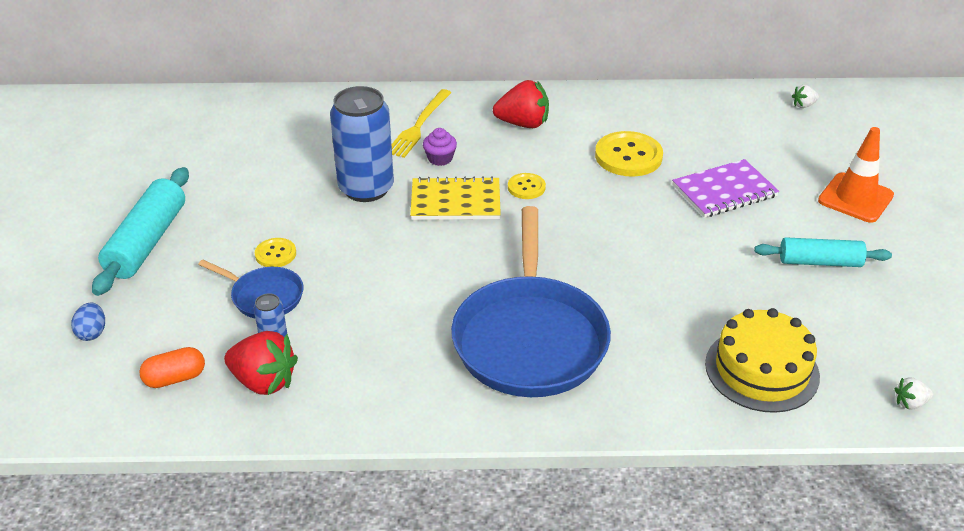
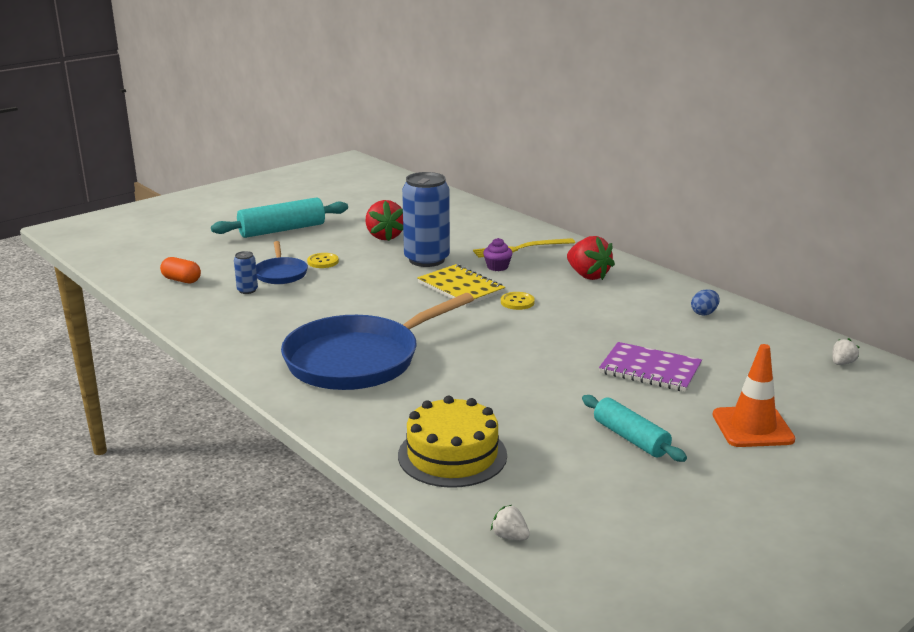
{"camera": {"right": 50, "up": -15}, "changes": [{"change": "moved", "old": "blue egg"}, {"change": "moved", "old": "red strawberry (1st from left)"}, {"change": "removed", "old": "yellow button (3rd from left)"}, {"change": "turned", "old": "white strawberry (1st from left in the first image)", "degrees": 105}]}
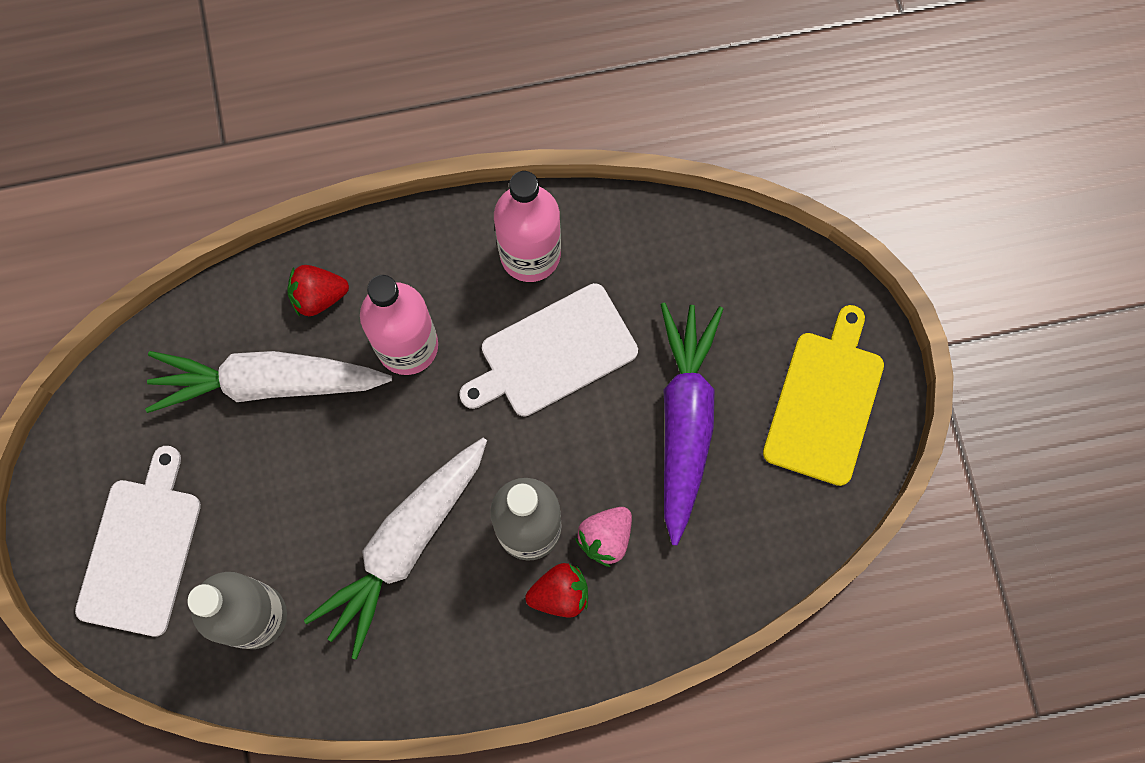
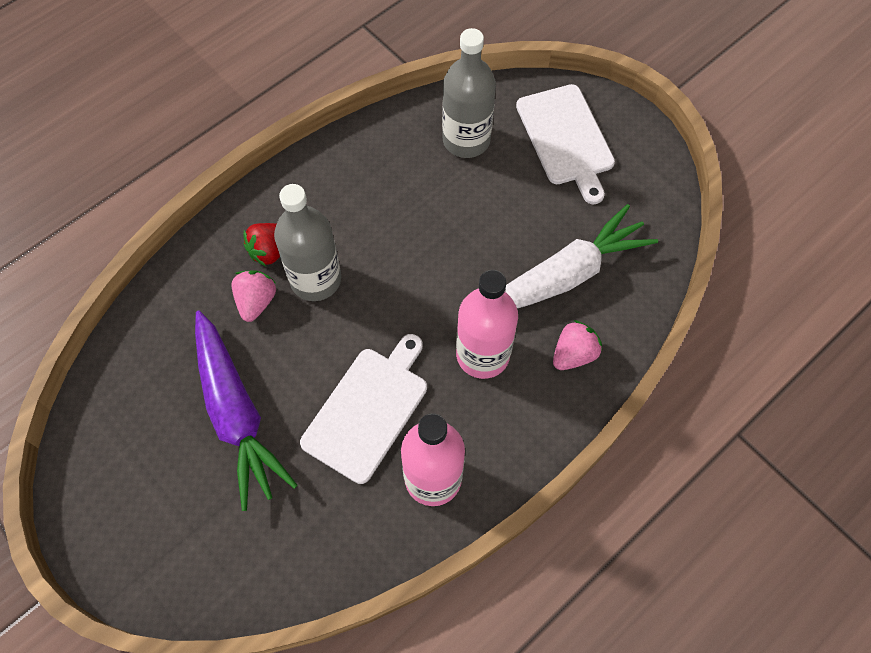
{"camera": {"right": 150, "up": -10}, "changes": [{"change": "recoloured", "old": "red strawberry (1st from left)", "new": "pink strawberry (2nd from left)"}, {"change": "removed", "old": "white carrot (2nd from left)"}, {"change": "removed", "old": "yellow cutting board"}]}
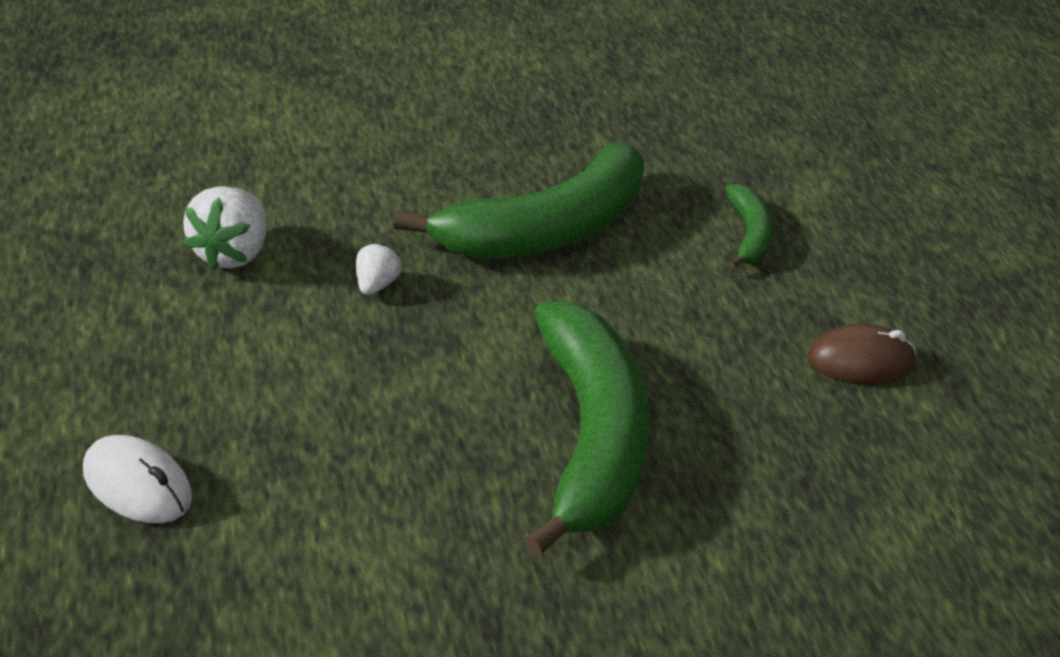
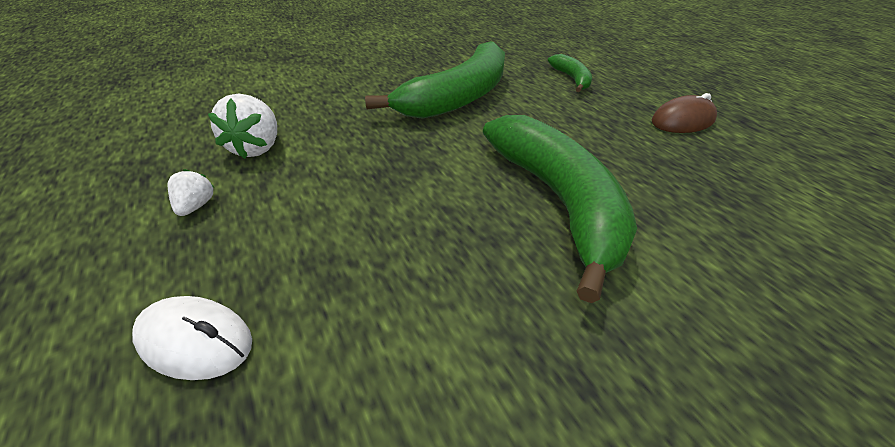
{"camera": {"right": -10, "up": 0}, "changes": [{"change": "moved", "old": "white strawberry (2nd from left in the first image)", "new": "white strawberry (1st from left)"}]}
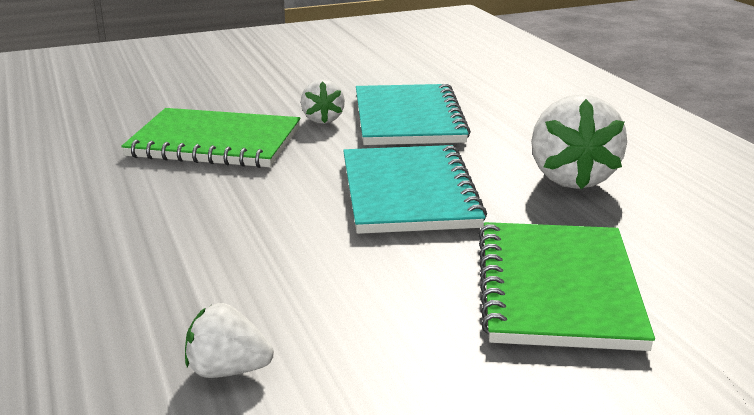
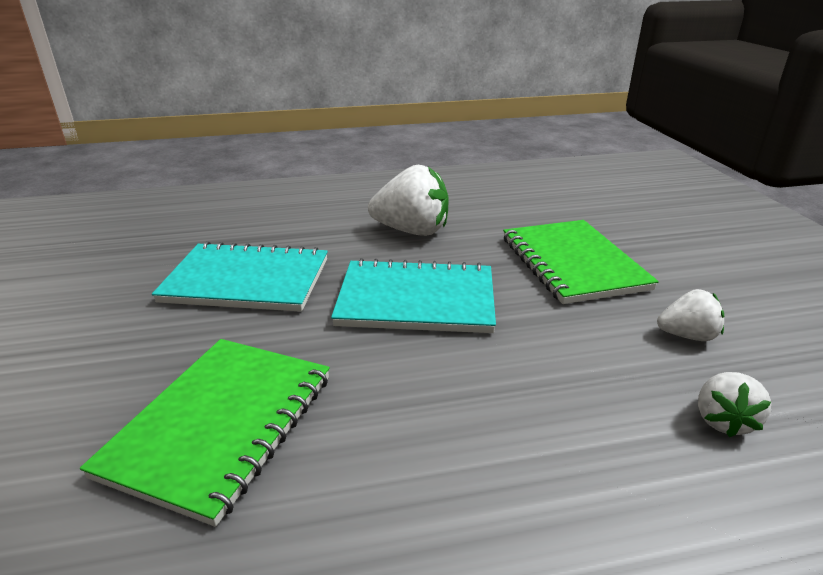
{"camera": {"right": -80, "up": 5}, "changes": [{"change": "moved", "old": "white strawberry (2nd from left)"}, {"change": "turned", "old": "green notebook (2nd from left)", "degrees": 60}]}
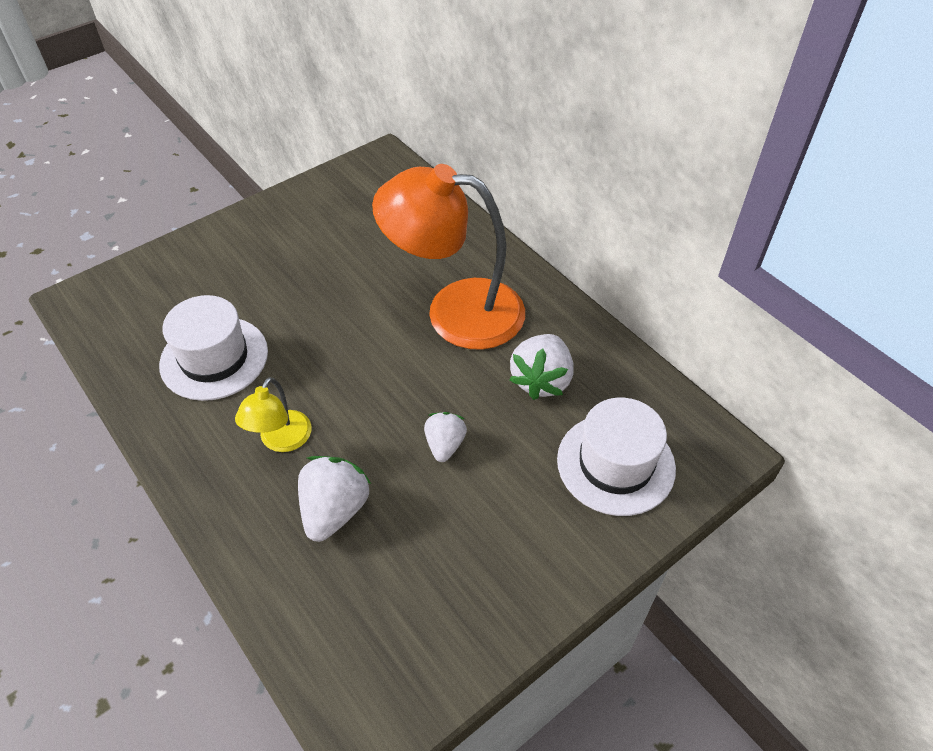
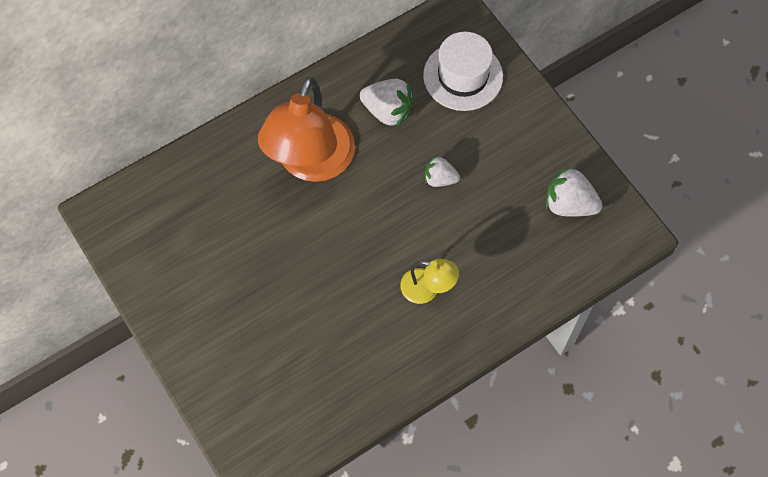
{"camera": {"right": -85, "up": 15}, "changes": [{"change": "removed", "old": "white hat (1st from left)"}, {"change": "moved", "old": "white strawberry (1st from left in the first image)", "new": "white strawberry (3rd from left)"}]}
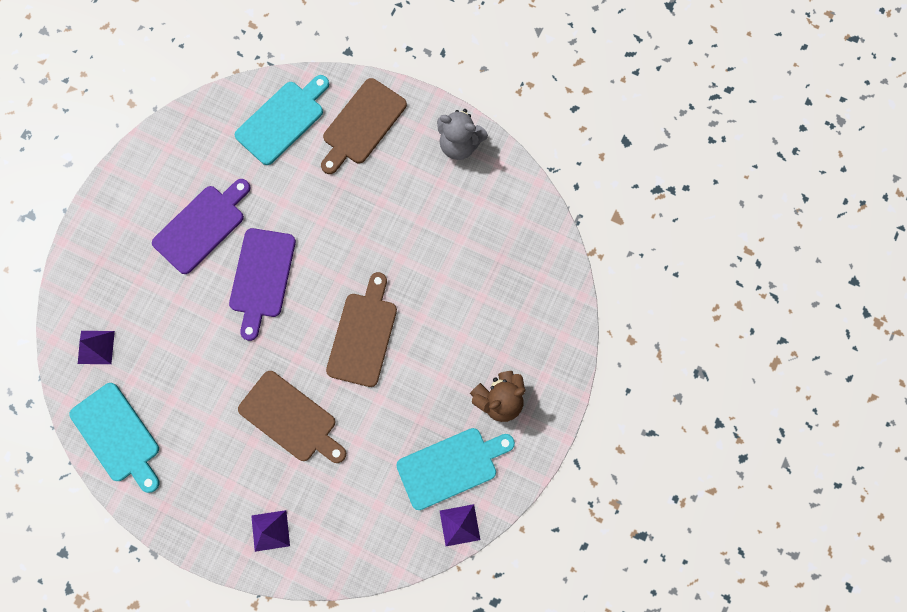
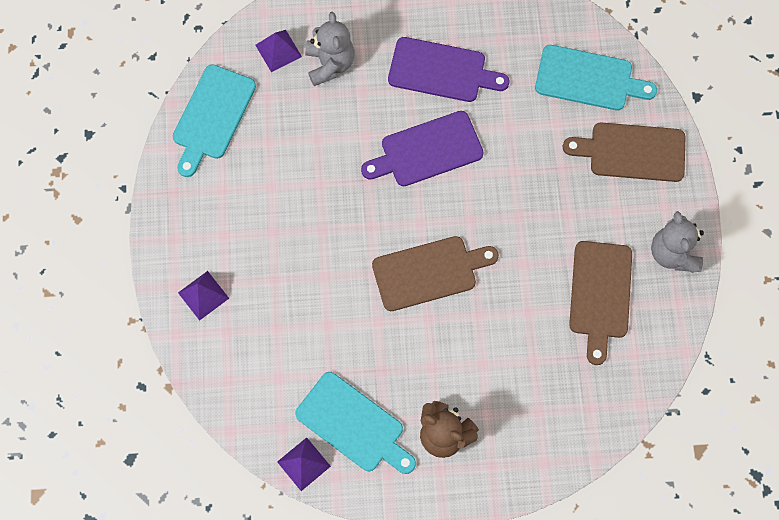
{"camera": {"right": 60, "up": -5}, "changes": [{"change": "moved", "old": "brown cutting board (1st from left in the first image)", "new": "brown cutting board (2nd from left)"}, {"change": "added", "new": "grey teddy bear (1st from left)"}]}
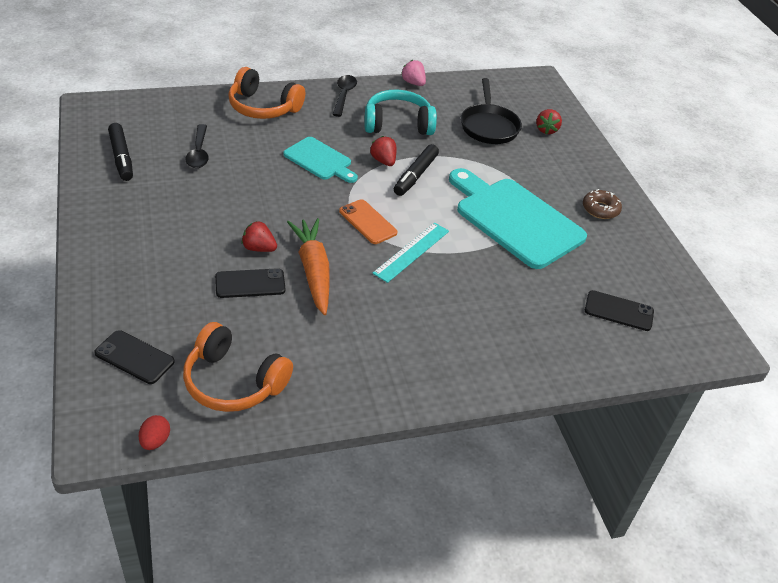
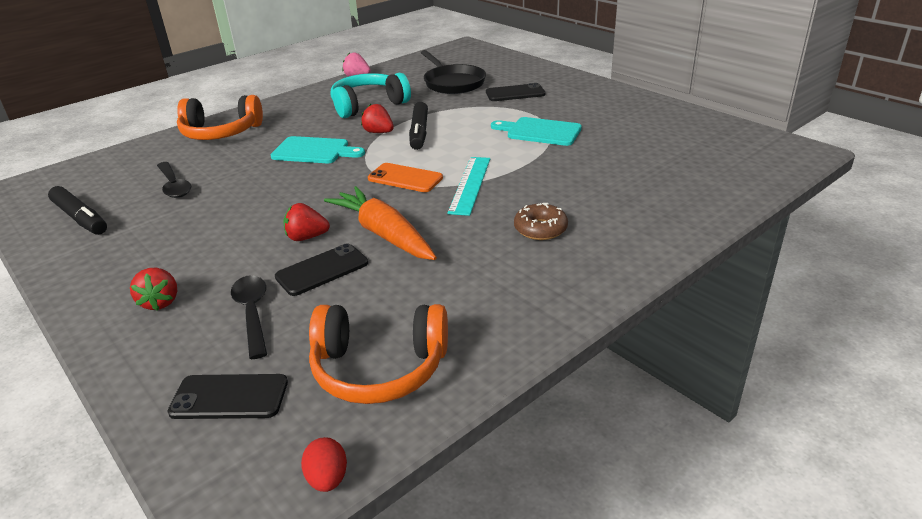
{"camera": {"right": -20, "up": -10}, "changes": [{"change": "moved", "old": "black spoon (2nd from left)"}, {"change": "resized", "old": "turquoise cutting board (2nd from left)", "factor": 0.55}, {"change": "moved", "old": "red strawberry (3rd from left in the first image)", "new": "red strawberry (1st from left)"}, {"change": "moved", "old": "brown donut"}, {"change": "moved", "old": "black phone (3rd from left)"}]}
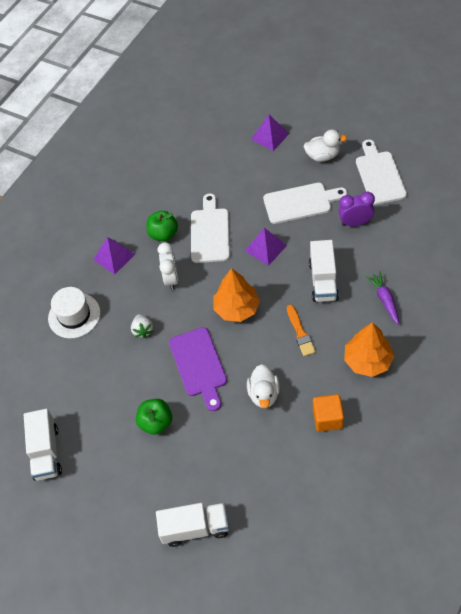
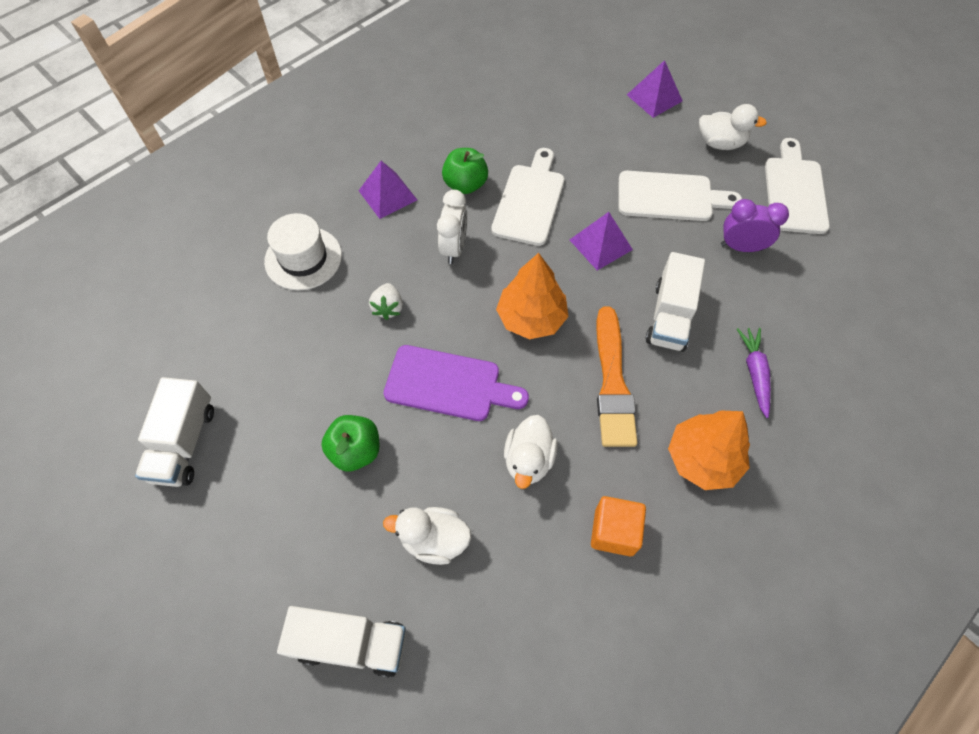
{"camera": {"right": 10, "up": 5}, "changes": [{"change": "turned", "old": "purple cutting board", "degrees": -75}, {"change": "resized", "old": "orange brush", "factor": 1.65}, {"change": "added", "new": "white duck (1st from left)"}]}
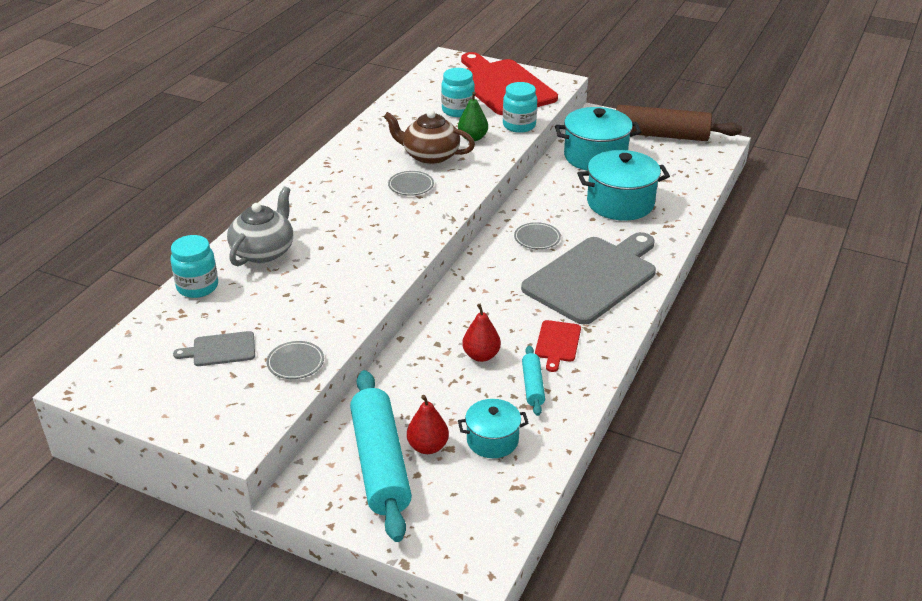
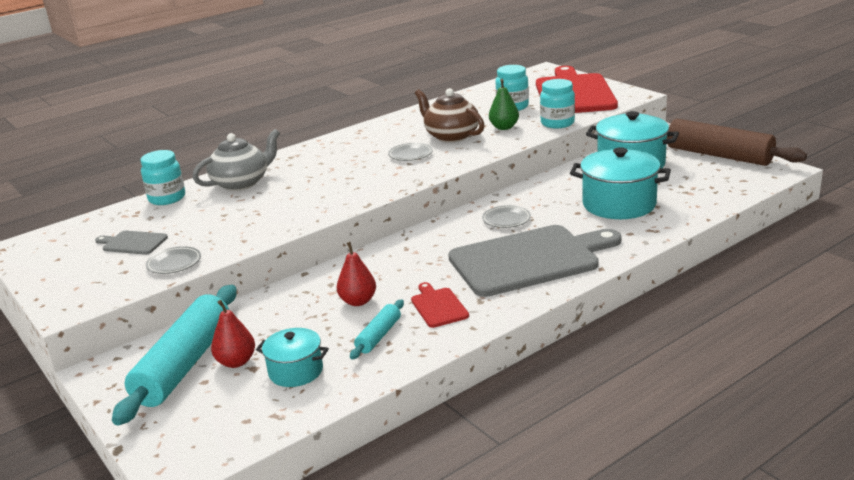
{"camera": {"right": 30, "up": -10}, "changes": [{"change": "turned", "old": "red cutting board (2nd from left in the first image)", "degrees": 120}]}
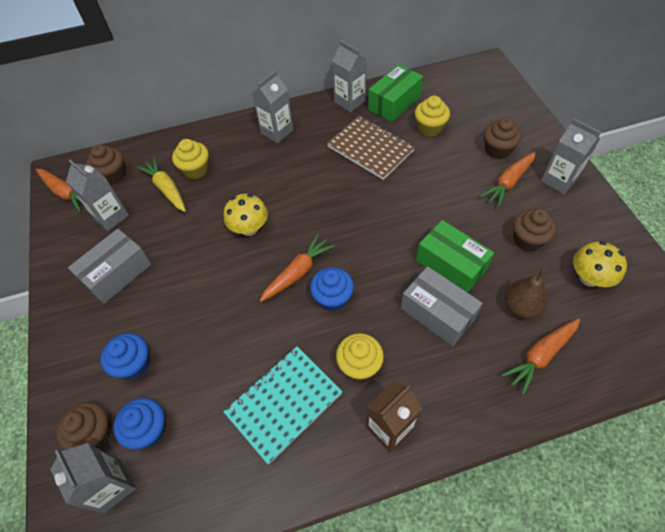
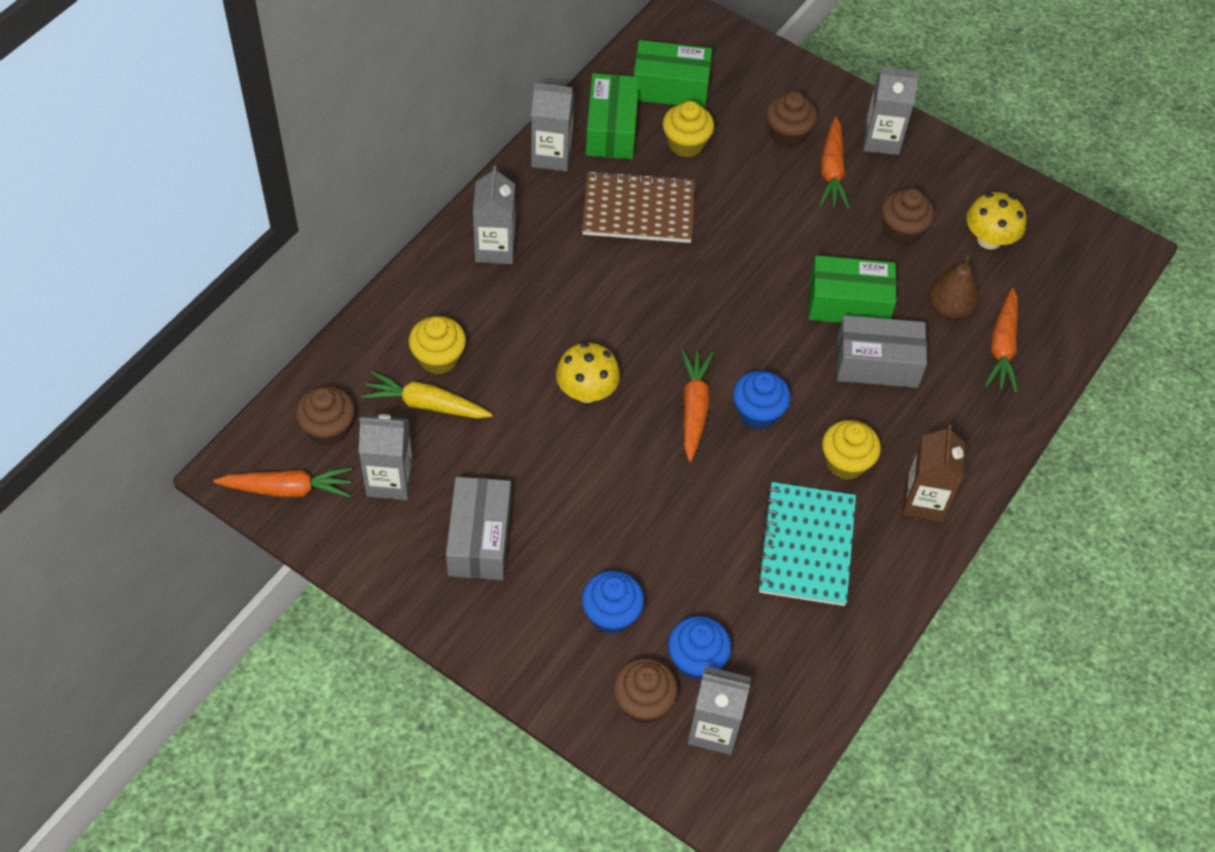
{"camera": {"right": -45, "up": 0}, "changes": [{"change": "added", "new": "green box (2nd from left)"}]}
